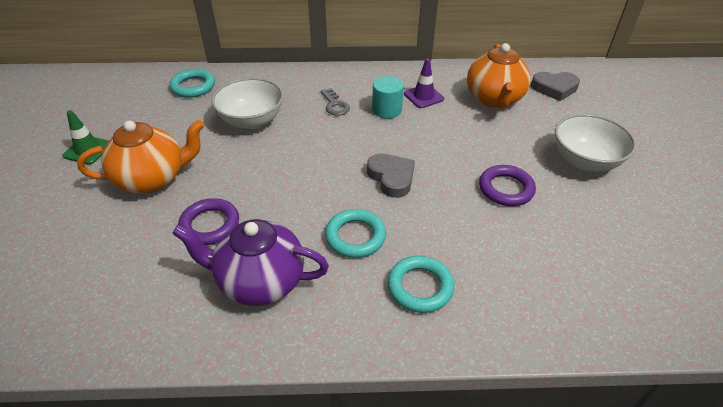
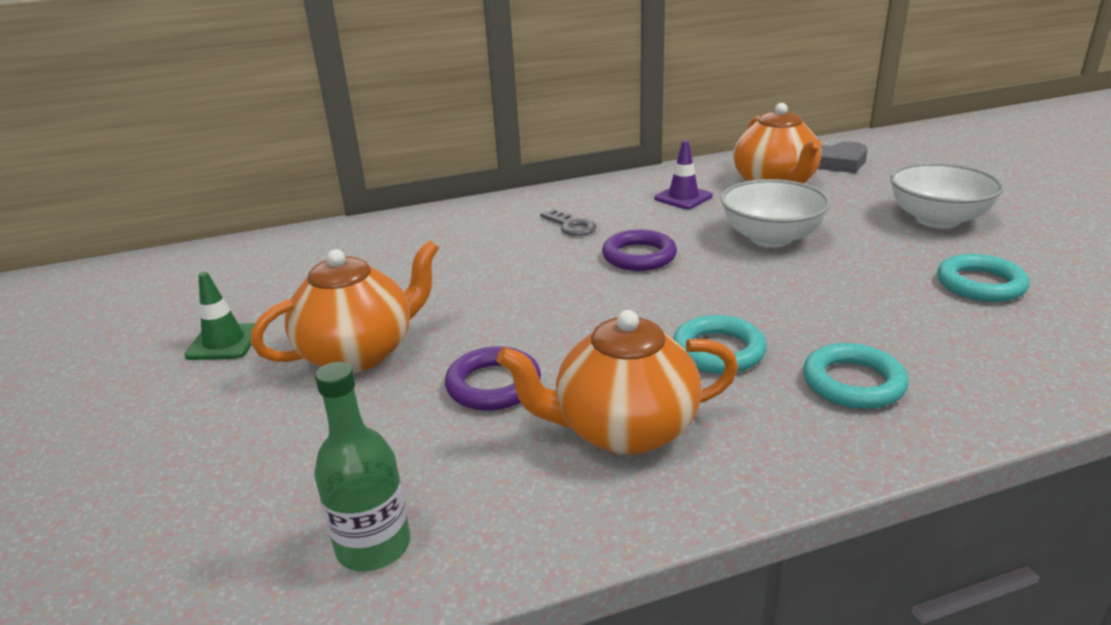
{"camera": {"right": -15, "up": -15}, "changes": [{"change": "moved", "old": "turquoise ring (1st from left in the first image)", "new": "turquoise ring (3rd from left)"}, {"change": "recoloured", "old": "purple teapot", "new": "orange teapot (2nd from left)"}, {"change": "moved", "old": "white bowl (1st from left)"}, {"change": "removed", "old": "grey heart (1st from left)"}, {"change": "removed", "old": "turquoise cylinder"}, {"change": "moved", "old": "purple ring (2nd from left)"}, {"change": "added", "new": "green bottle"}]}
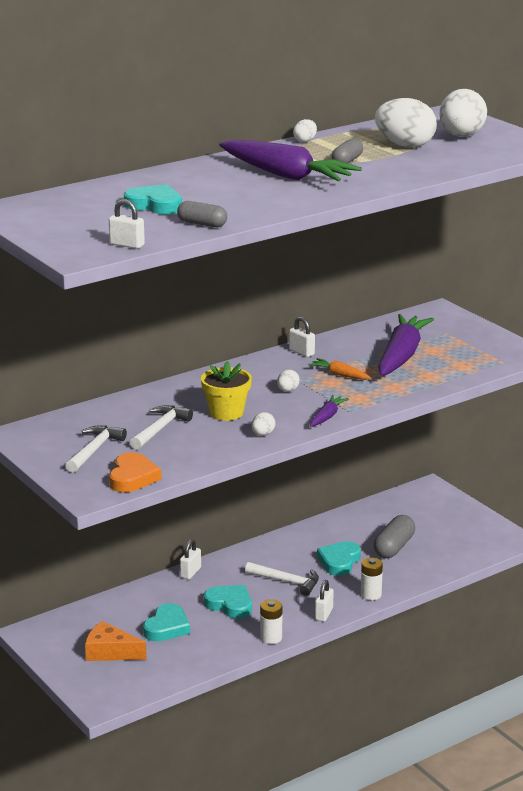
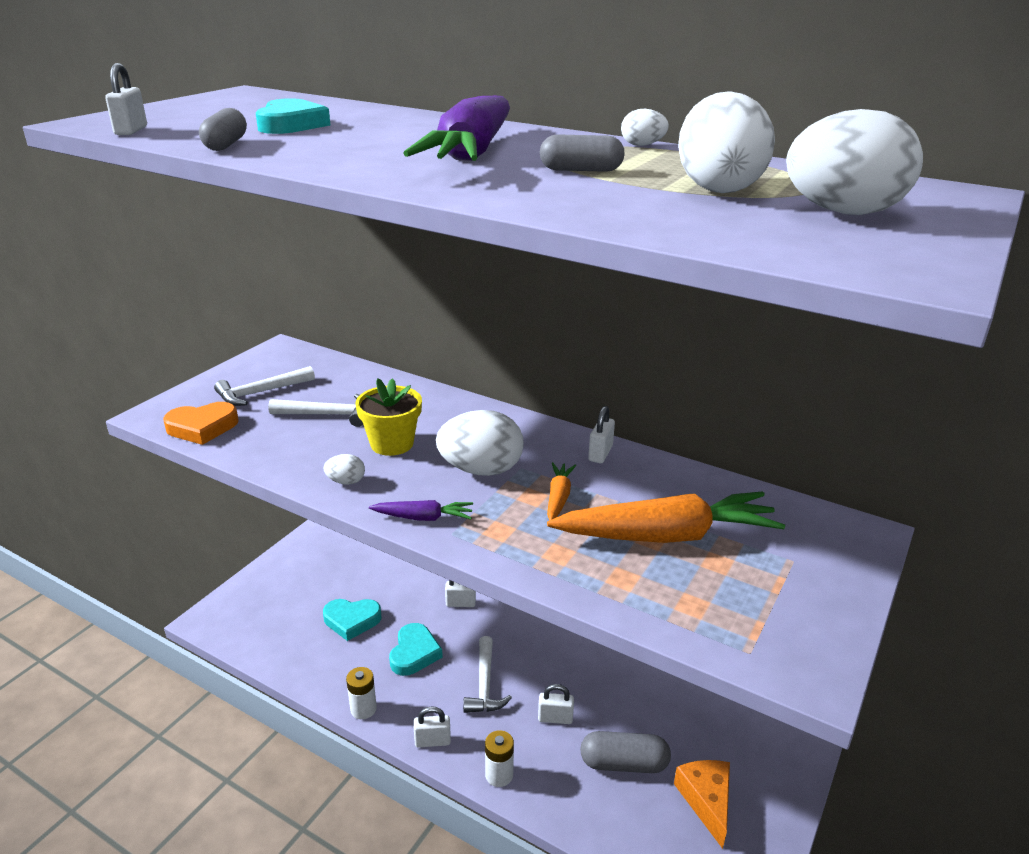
{"camera": {"right": 65, "up": 5}, "changes": [{"change": "turned", "old": "white hammer (1st from left)", "degrees": 150}, {"change": "moved", "old": "orange cheese"}, {"change": "resized", "old": "white egg (2nd from left)", "factor": 2.18}, {"change": "replaced", "old": "turquoise heart (4th from left)", "new": "white padlock (4th from left)"}, {"change": "recoloured", "old": "purple carrot (3rd from left)", "new": "orange carrot (2nd from left)"}]}
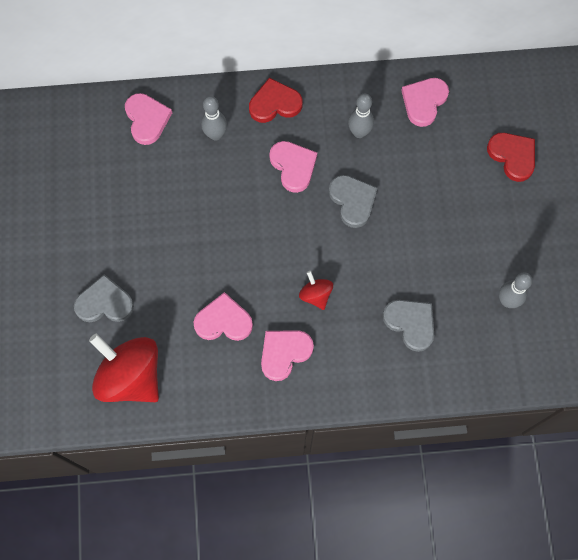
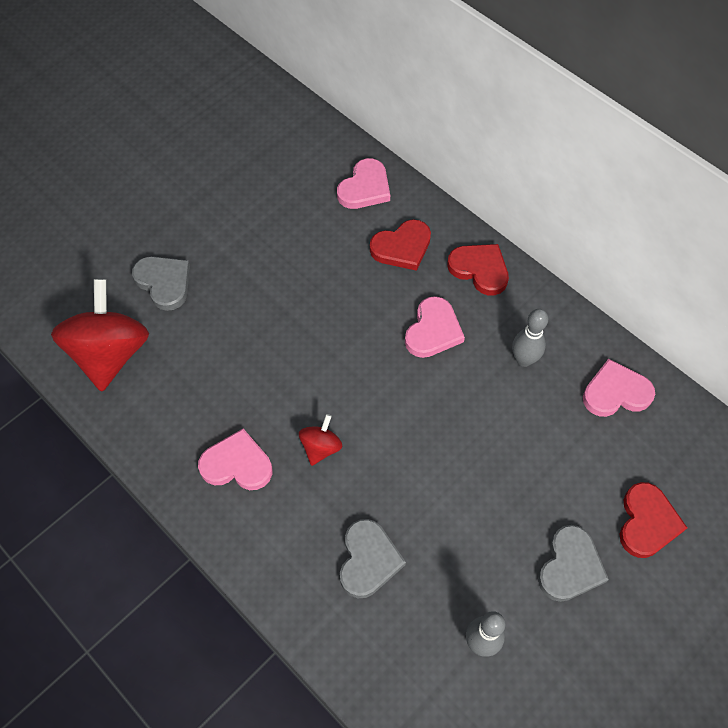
{"camera": {"right": 50, "up": -10}, "changes": [{"change": "removed", "old": "pink heart (2nd from left)"}, {"change": "replaced", "old": "grey bowling pin (1st from left)", "new": "red heart (1st from left)"}, {"change": "moved", "old": "grey heart (2nd from left in the first image)", "new": "grey heart (3rd from left)"}]}
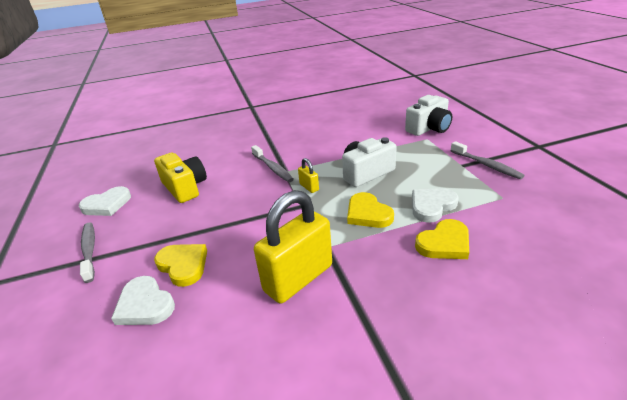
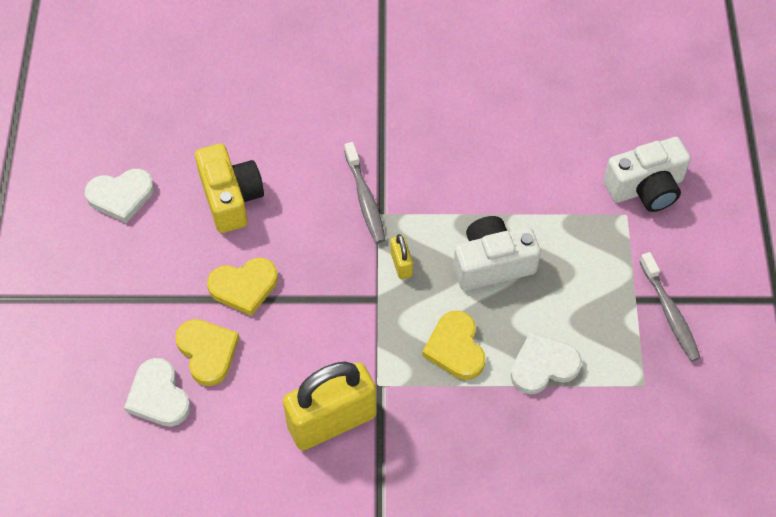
{"camera": {"right": 15, "up": 25}, "changes": [{"change": "removed", "old": "grey toothbrush (1st from left)"}, {"change": "moved", "old": "yellow heart (3rd from left in the first image)", "new": "yellow heart (2nd from left)"}]}
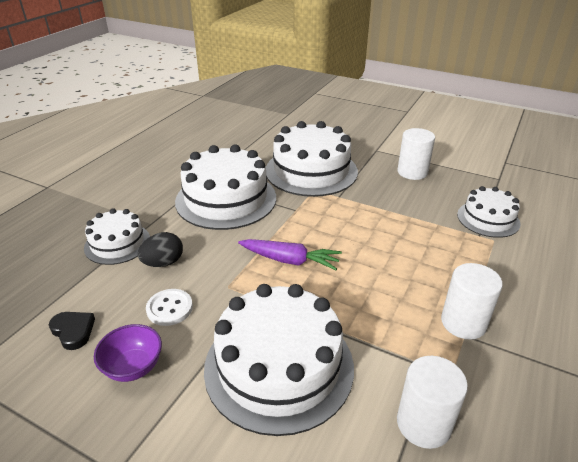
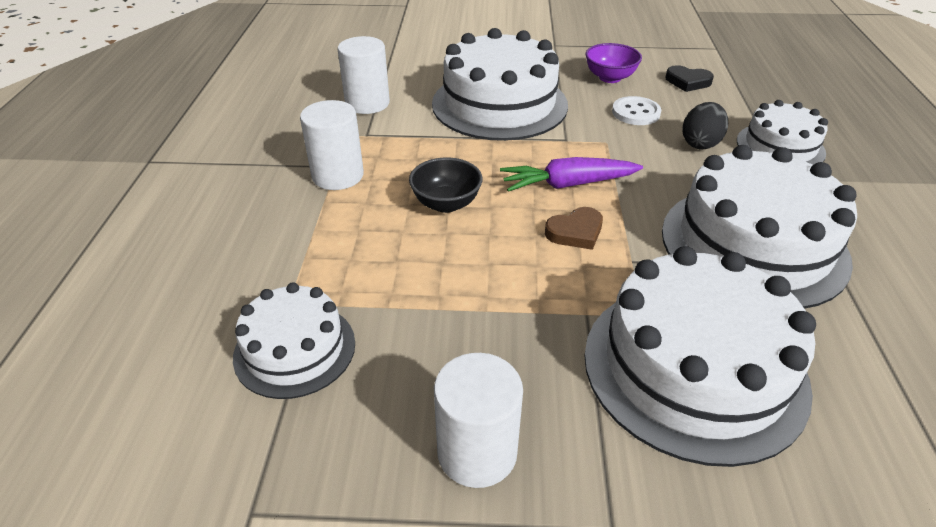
{"camera": {"right": 155, "up": 5}, "changes": [{"change": "added", "new": "black bowl"}, {"change": "added", "new": "brown heart"}]}
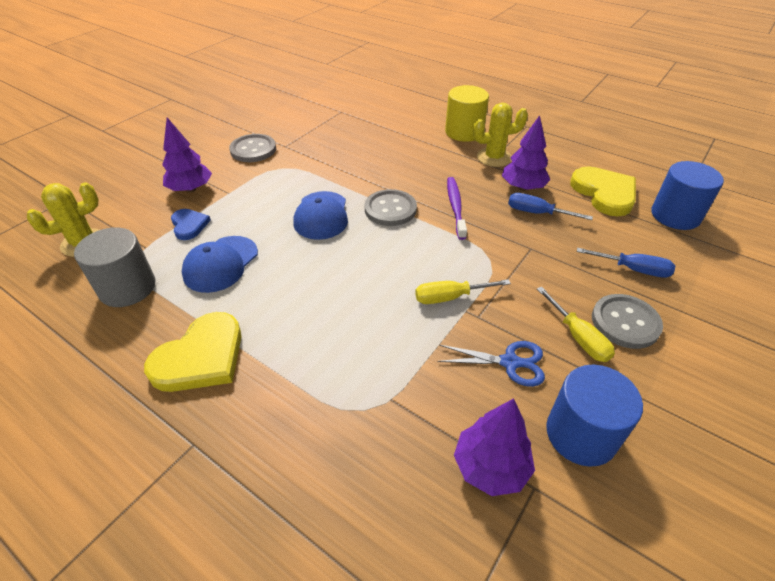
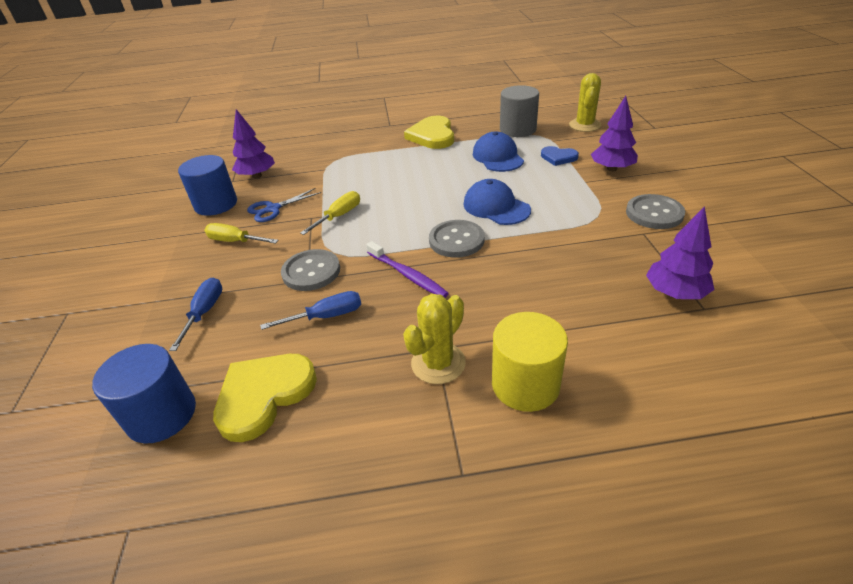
{"camera": {"right": 140, "up": -5}, "changes": [{"change": "moved", "old": "purple tree (3rd from left)"}, {"change": "turned", "old": "yellow heart (2nd from left in the first image)", "degrees": 105}, {"change": "turned", "old": "blue screwdriver (2nd from left in the first image)", "degrees": 120}, {"change": "moved", "old": "grey button (3rd from left in the first image)", "new": "grey button (1st from left)"}]}
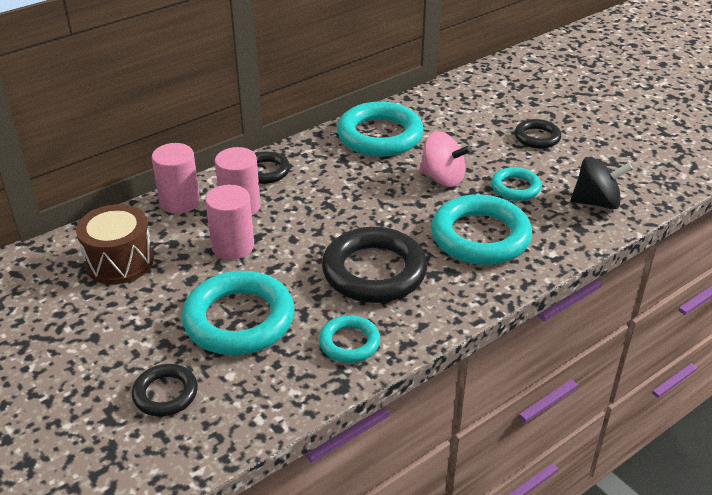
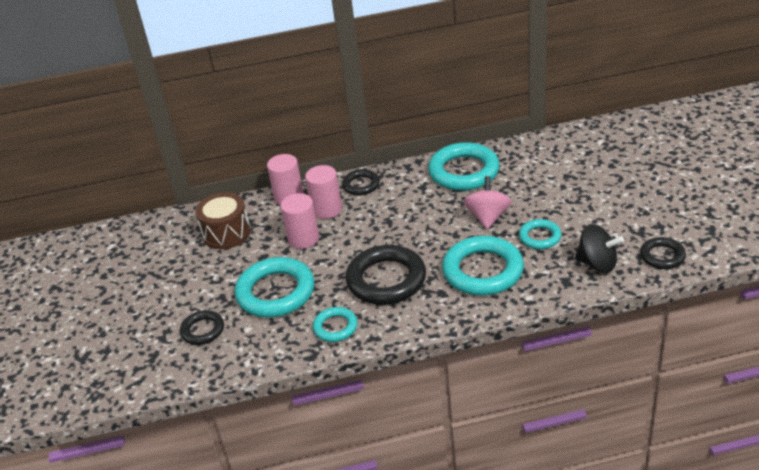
{"camera": {"right": 30, "up": 0}, "changes": [{"change": "turned", "old": "pink spinning top", "degrees": -135}, {"change": "moved", "old": "black ring (4th from left)"}]}
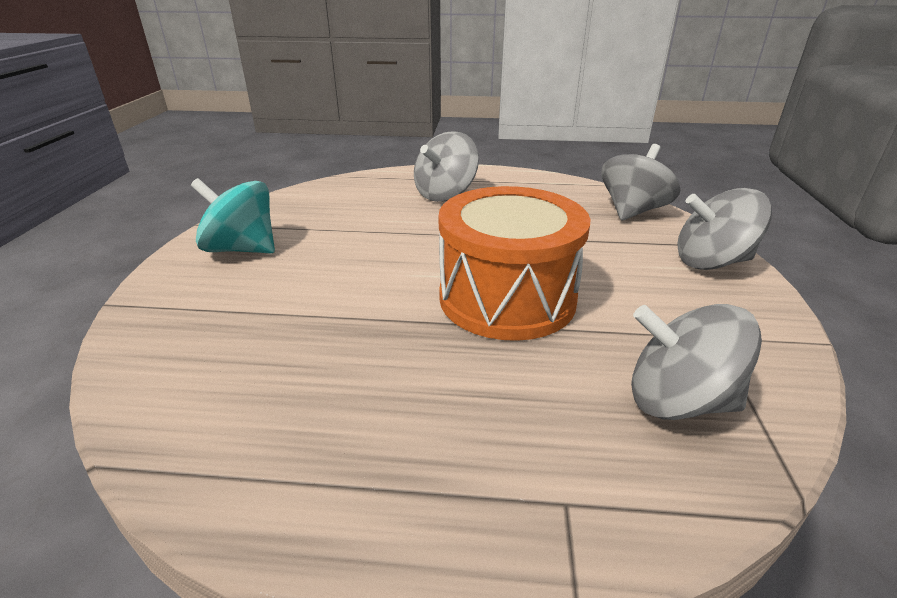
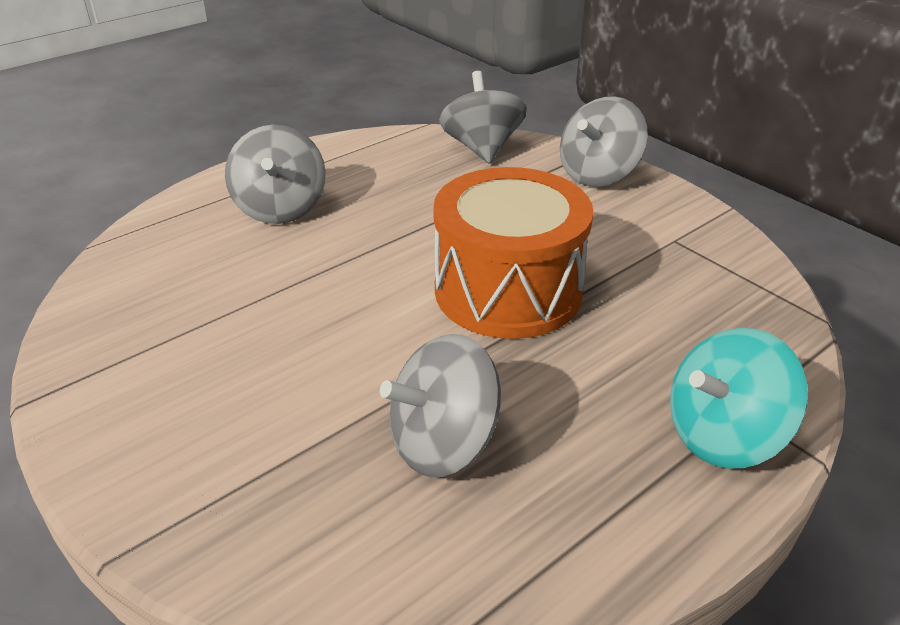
{"camera": {"right": -45, "up": 5}, "changes": [{"change": "moved", "old": "turquoise spinning top"}, {"change": "moved", "old": "grey spinning top (3rd from left in the first image)", "new": "grey spinning top (2nd from left)"}]}
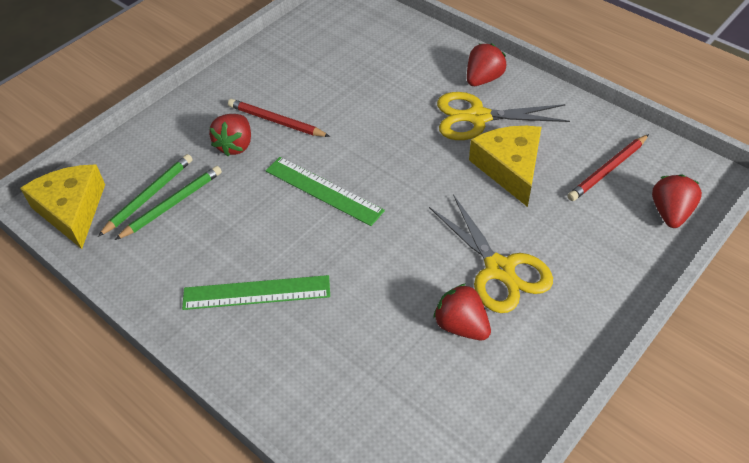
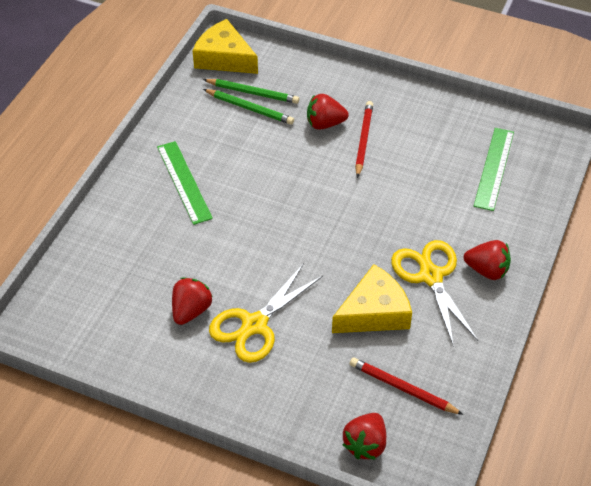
{"camera": {"right": 70, "up": 0}, "changes": [{"change": "turned", "old": "yellow cheese (1st from left)", "degrees": -105}, {"change": "moved", "old": "green ruler (2nd from left)"}, {"change": "turned", "old": "red strawberry (4th from left in the first image)", "degrees": 120}]}
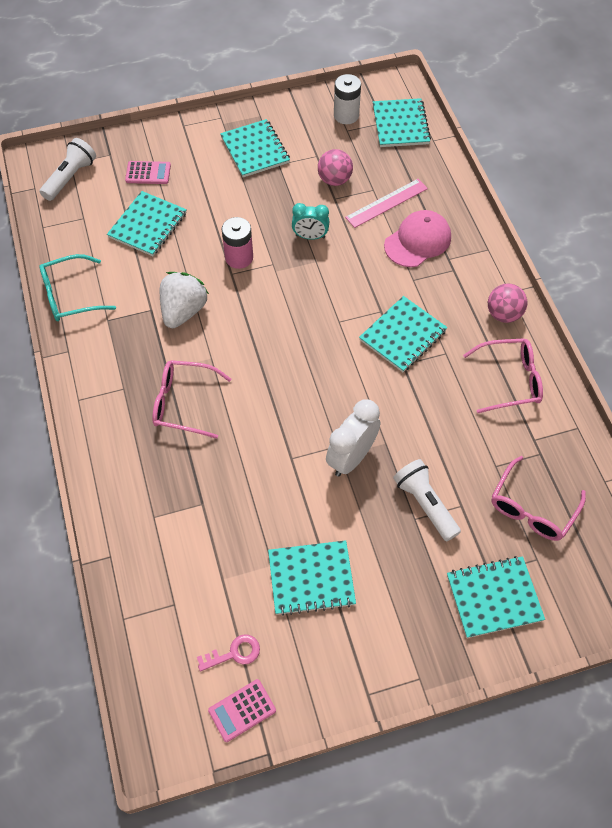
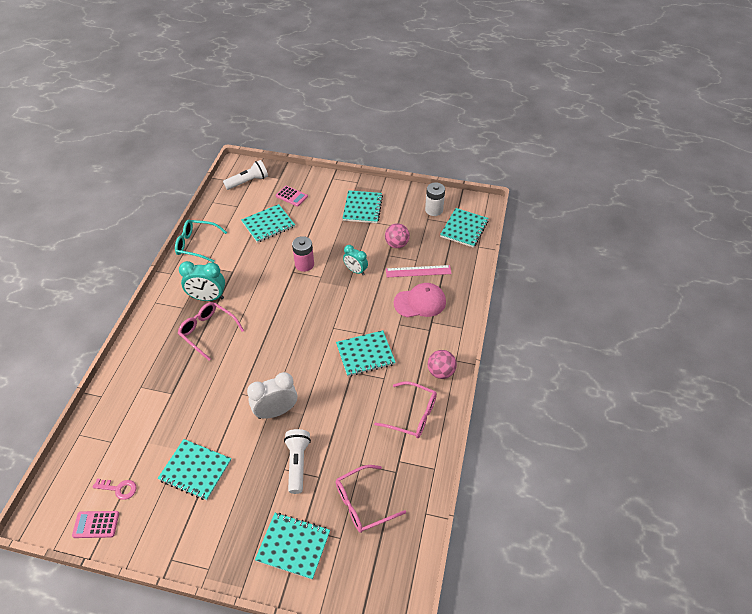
{"camera": {"right": 30, "up": -10}, "changes": [{"change": "removed", "old": "white strawberry"}, {"change": "added", "new": "turquoise clock (1st from left)"}]}
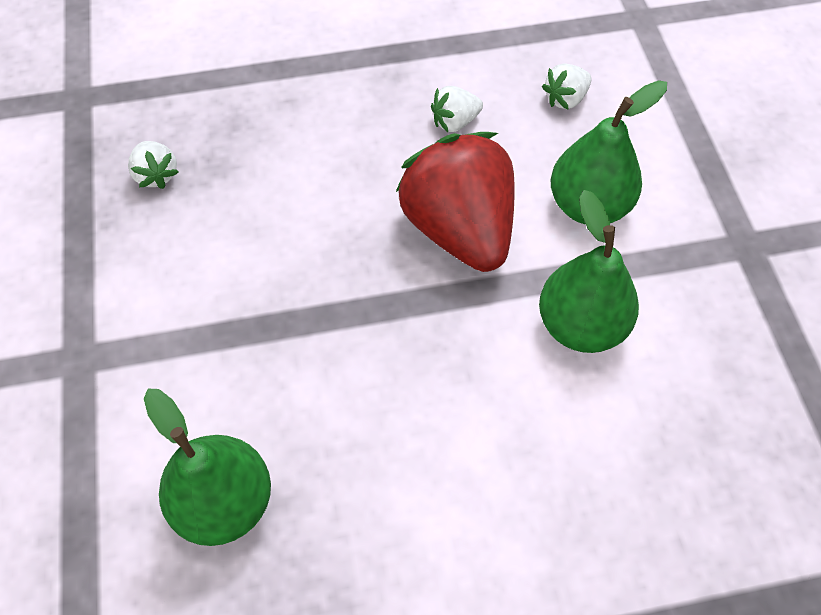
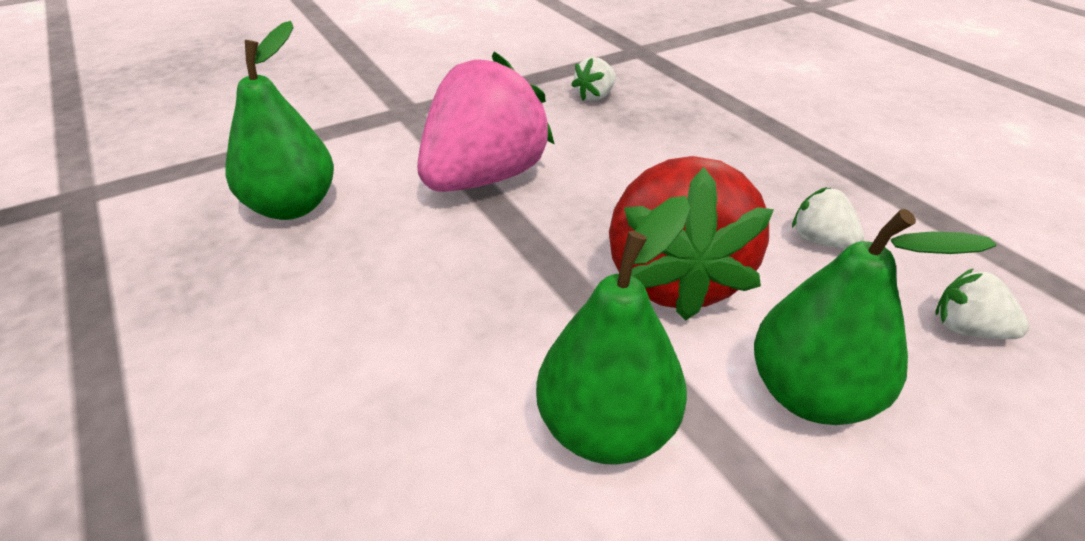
{"camera": {"right": 70, "up": -20}, "changes": [{"change": "turned", "old": "red strawberry", "degrees": 135}, {"change": "added", "new": "pink strawberry"}]}
